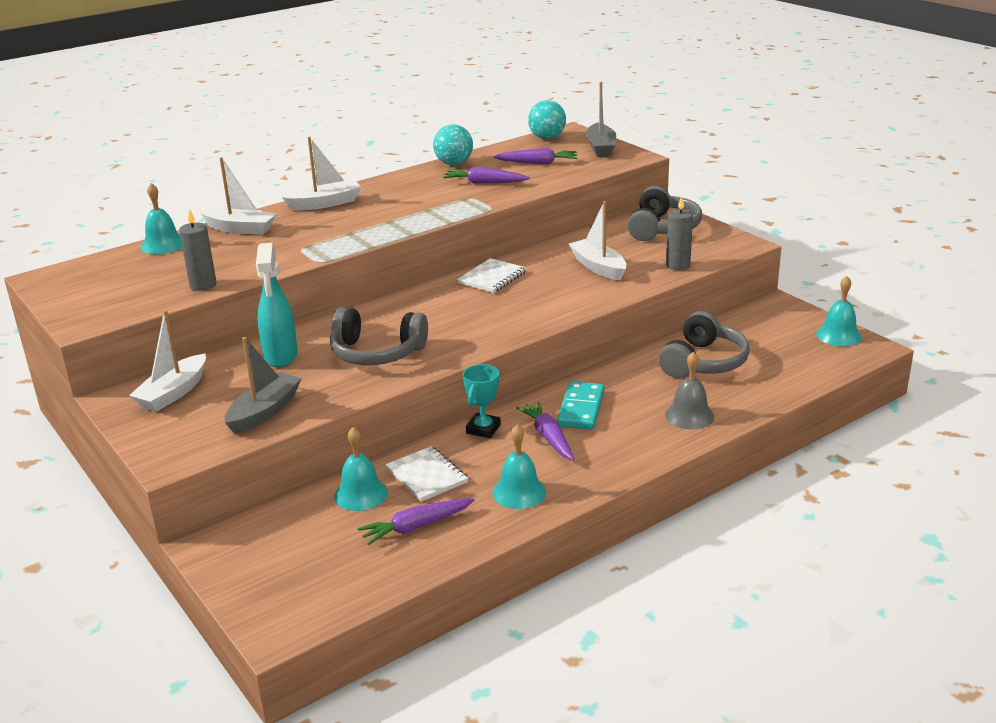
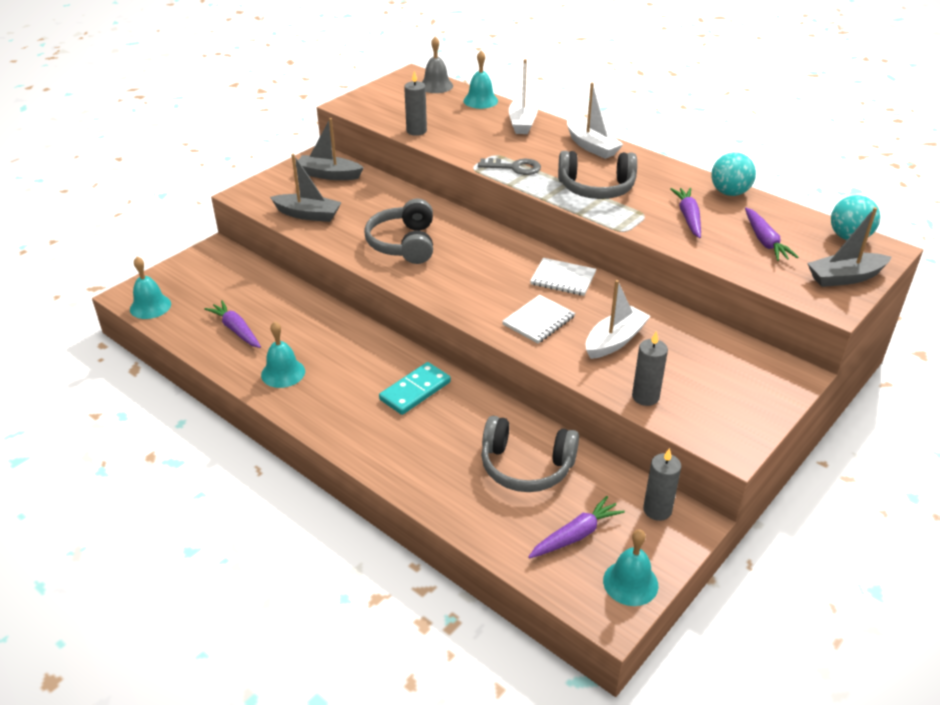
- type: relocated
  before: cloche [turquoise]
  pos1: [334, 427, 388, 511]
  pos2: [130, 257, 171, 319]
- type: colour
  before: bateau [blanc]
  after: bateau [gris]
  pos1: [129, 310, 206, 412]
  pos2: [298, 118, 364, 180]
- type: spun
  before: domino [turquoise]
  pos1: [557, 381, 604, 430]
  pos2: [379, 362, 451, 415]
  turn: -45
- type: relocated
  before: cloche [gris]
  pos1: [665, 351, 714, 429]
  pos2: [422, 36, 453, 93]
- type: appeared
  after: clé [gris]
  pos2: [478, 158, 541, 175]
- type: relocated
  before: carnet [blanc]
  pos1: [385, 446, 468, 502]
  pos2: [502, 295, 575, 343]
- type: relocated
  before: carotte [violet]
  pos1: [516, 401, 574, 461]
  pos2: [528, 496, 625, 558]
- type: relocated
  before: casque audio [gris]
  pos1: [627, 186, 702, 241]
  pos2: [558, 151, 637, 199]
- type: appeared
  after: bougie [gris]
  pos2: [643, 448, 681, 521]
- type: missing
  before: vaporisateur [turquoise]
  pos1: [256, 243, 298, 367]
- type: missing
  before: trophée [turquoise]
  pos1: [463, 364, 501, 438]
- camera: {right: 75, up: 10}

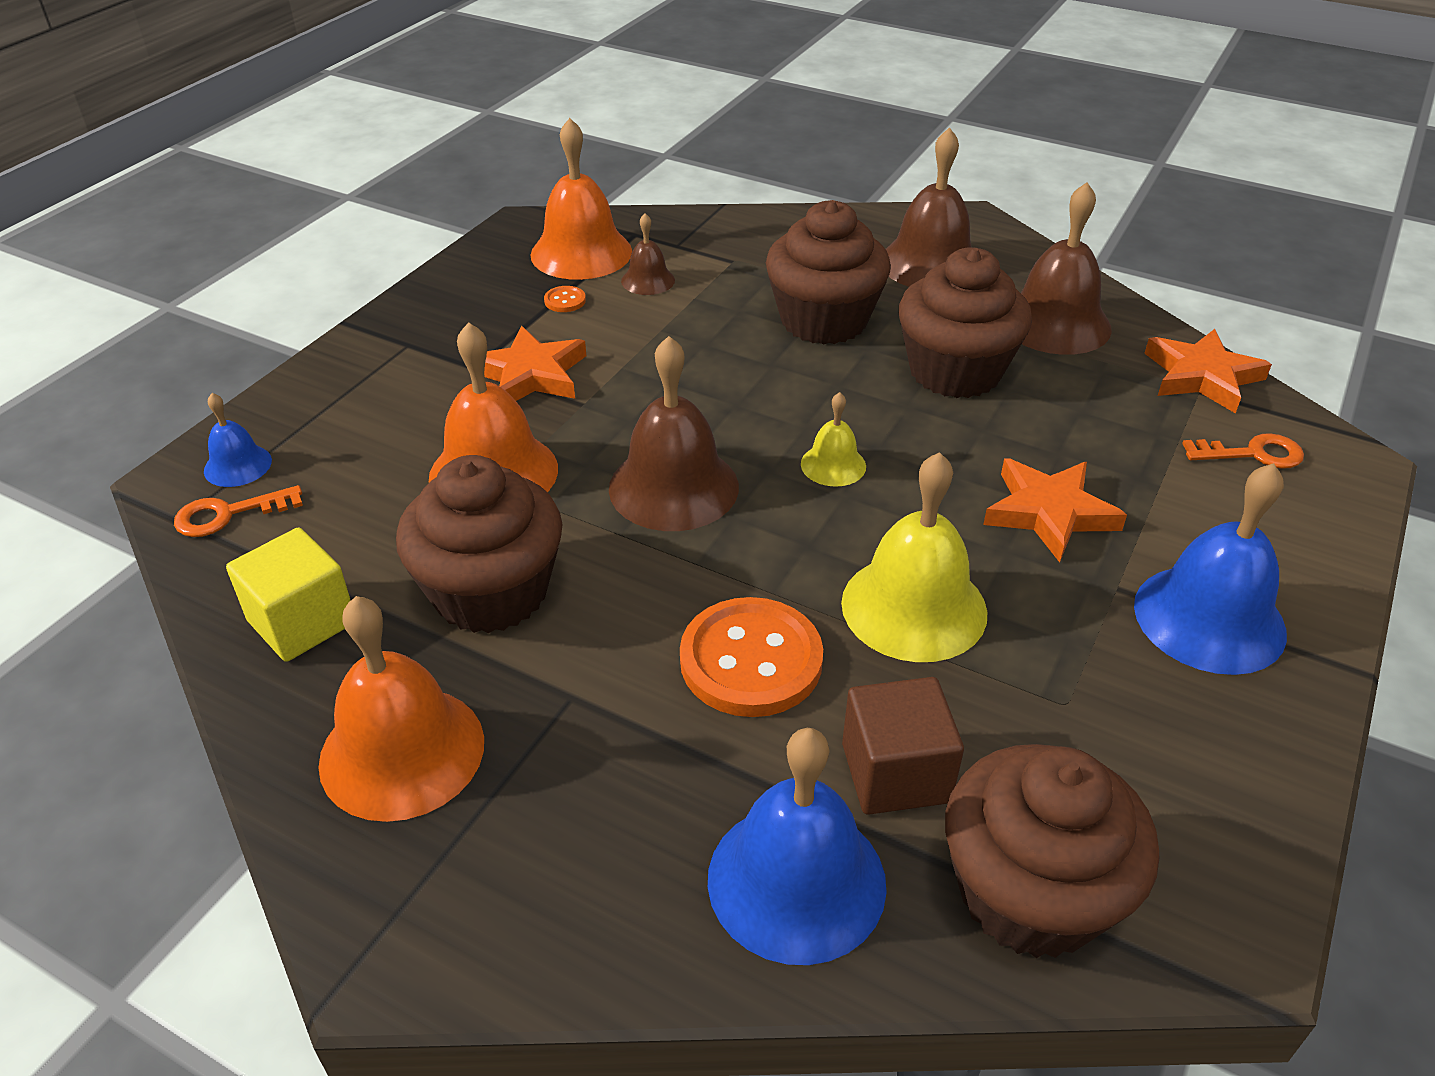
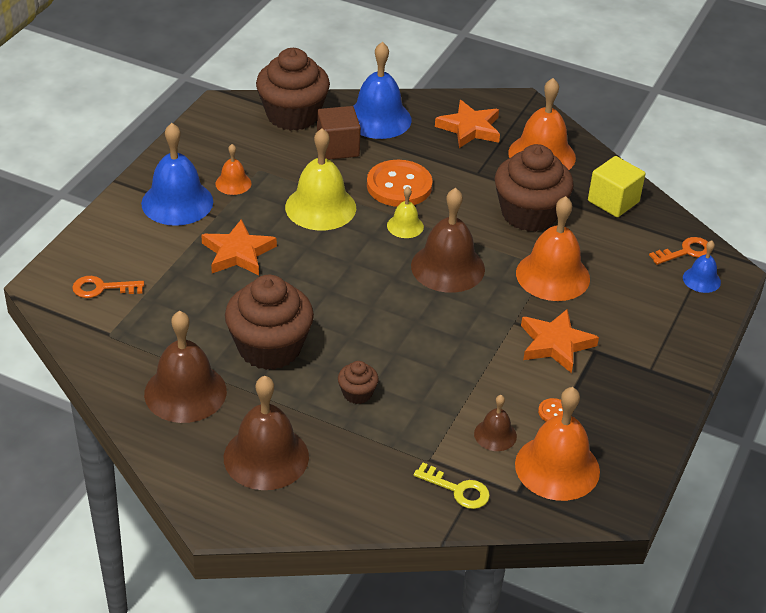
- type: appeared
  after: cloche [orange]
  pos2: [215, 144, 252, 195]
- type: size
  before: muffin [marron]
  pos1: [766, 200, 891, 345]
  pos2: [338, 361, 379, 404]
  scale: 0.45
- type: relocated
  before: cloche [jaune]
  pos1: [801, 392, 866, 487]
  pos2: [387, 187, 424, 238]
- type: appeared
  after: clé [jaune]
  pos2: [414, 463, 490, 509]
- type: relocated
  before: étoile [orange]
  pos1: [1144, 329, 1272, 414]
  pos2: [435, 100, 500, 148]
- camera: {right: 175, up: 0}

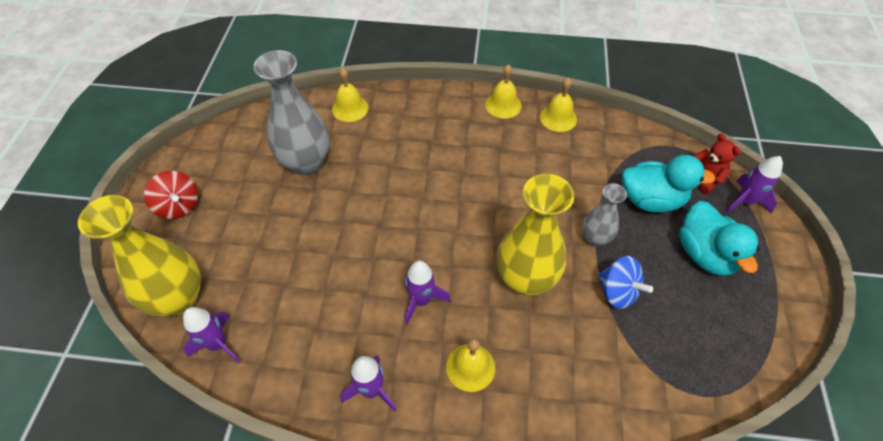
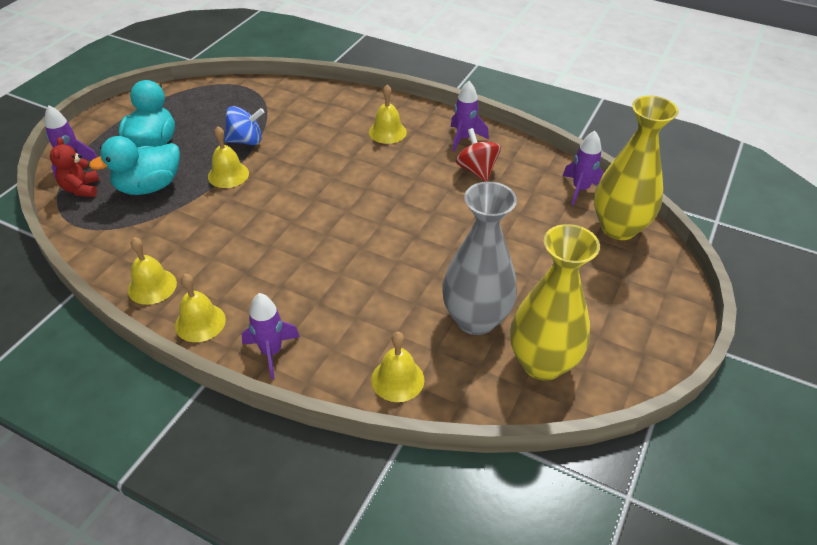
- type: spun
  before: canard [turquoise]
  pos1: [622, 155, 716, 212]
  pos2: [89, 136, 180, 195]
  turn: -60
- type: exchanged
  before: vase [gris]
  after: cloche [jaune]
  pos1: [582, 183, 627, 246]
  pos2: [208, 126, 249, 188]
- type: spun
  before: toupie [bleu]
  pos1: [597, 256, 653, 309]
  pos2: [224, 106, 265, 145]
  turn: 105
- type: relocated
  before: fusée [violet]
  pos1: [405, 261, 451, 325]
  pos2: [242, 293, 300, 379]
- type: relocated
  before: toupie [rouge]
  pos1: [144, 171, 198, 219]
  pos2: [456, 128, 501, 182]
- type: relocated
  before: vase [jaune]
  pos1: [497, 174, 574, 296]
  pos2: [510, 224, 600, 381]
- camera: {right: -160, up: -10}

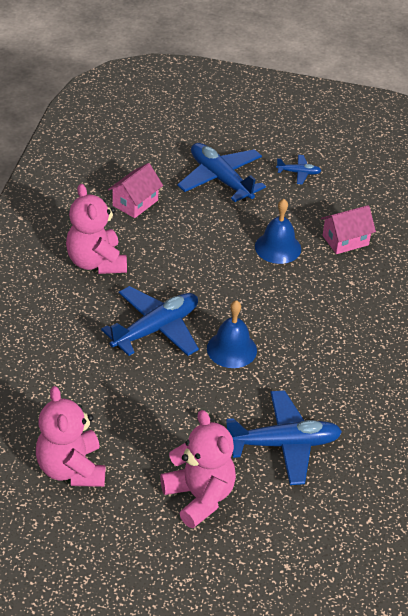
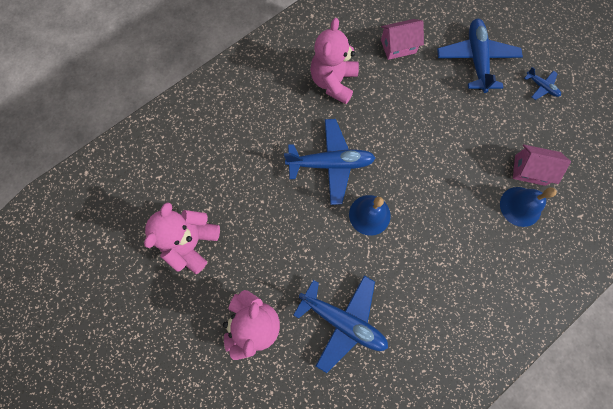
- type: relocated
  before: cloche [bleu]
  pos1: [255, 199, 301, 264]
  pos2: [500, 187, 557, 227]
- camera: {right: 40, up: 30}

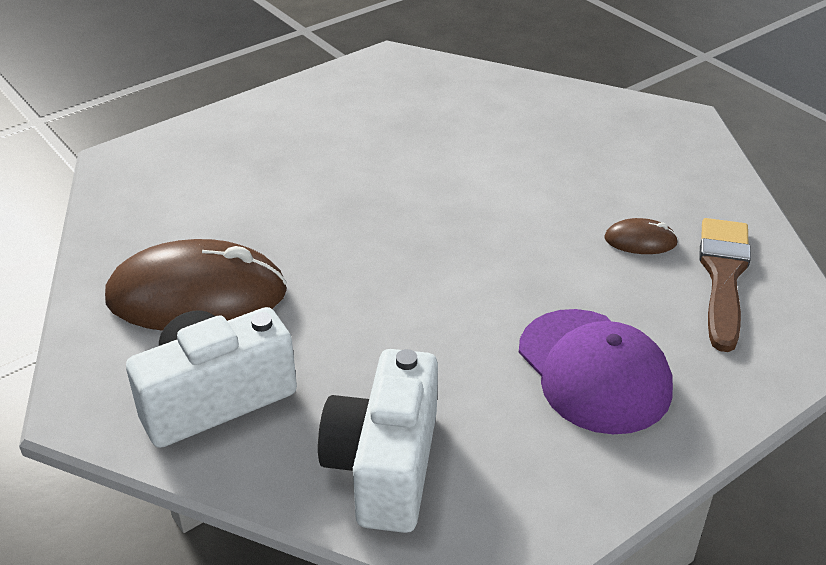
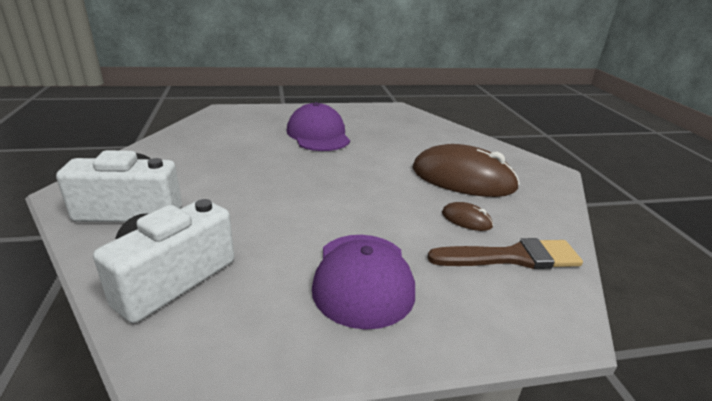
- type: appeared
  after: casquette [violet]
  pos2: [287, 102, 350, 151]
- type: relocated
  before: souris [marron]
  pos1: [105, 239, 287, 331]
  pos2: [412, 144, 520, 197]
- type: spun
  before: pinceau [marron]
  pos1: [699, 218, 751, 352]
  pos2: [427, 238, 583, 269]
  turn: 45
- camera: {right: 25, up: -10}

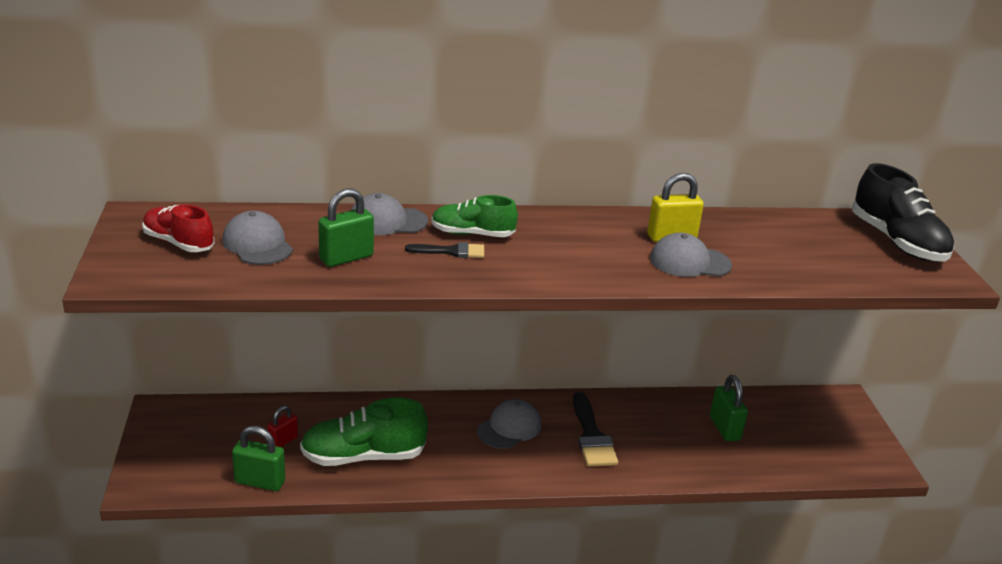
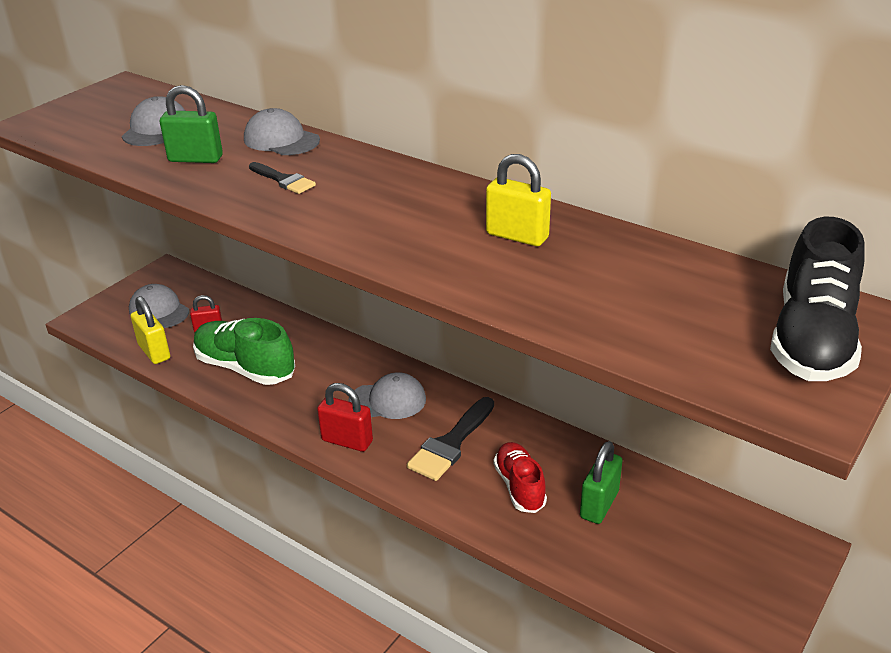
- type: relocated
  before: casquette [gris]
  pos1: [650, 232, 732, 277]
  pos2: [129, 284, 189, 328]
- type: colour
  before: cadenas [vert]
  after: cadenas [jaune]
  pos1: [232, 426, 286, 491]
  pos2: [131, 296, 170, 364]
- type: appeared
  after: cadenas [rouge]
  pos2: [317, 383, 373, 452]
- type: relocated
  before: chaussure [rouge]
  pos1: [142, 205, 215, 252]
  pos2: [494, 442, 547, 513]
- type: missing
  before: chaussure [vert]
  pos1: [431, 195, 518, 237]
- camera: {right: 45, up: 5}

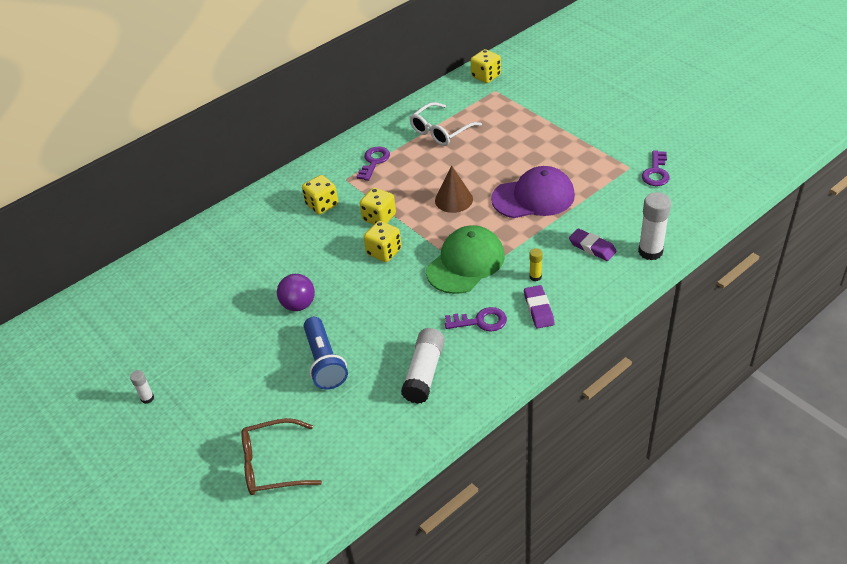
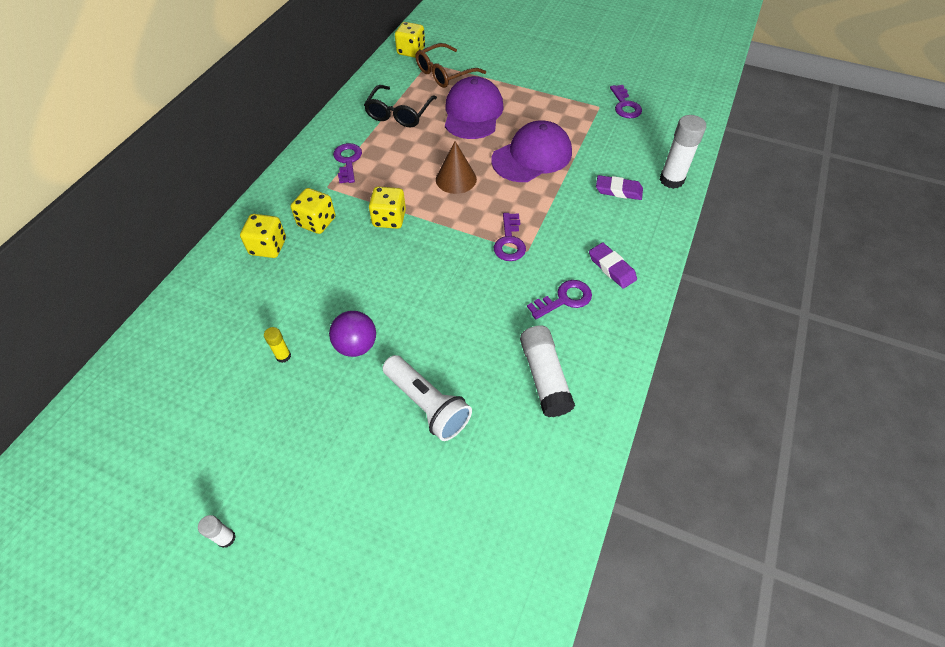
- type: relocated
  before: dé [jaune]
  pos1: [364, 221, 402, 262]
  pos2: [240, 214, 286, 258]
- type: relocated
  before: bâton de colle [jaune]
  pos1: [529, 248, 543, 281]
  pos2: [264, 327, 291, 363]
- type: colour
  before: lunettes [blanc]
  after: lunettes [noir]
  pos1: [410, 102, 482, 146]
  pos2: [364, 85, 437, 127]
- type: colour
  before: lampe de poche [bleu]
  after: lampe de poche [blanc]
  pos1: [304, 317, 348, 390]
  pos2: [382, 355, 472, 441]
- type: relocated
  before: lunettes [marron]
  pos1: [241, 418, 322, 495]
  pos2: [416, 43, 486, 88]
- type: appeared
  after: casquette [violet]
  pos2: [445, 76, 504, 139]
- type: exchanged
  before: casquette [vert]
  after: clé [violet]
  pos1: [426, 225, 505, 294]
  pos2: [494, 213, 526, 261]
- camera: {right: -30, up: 10}

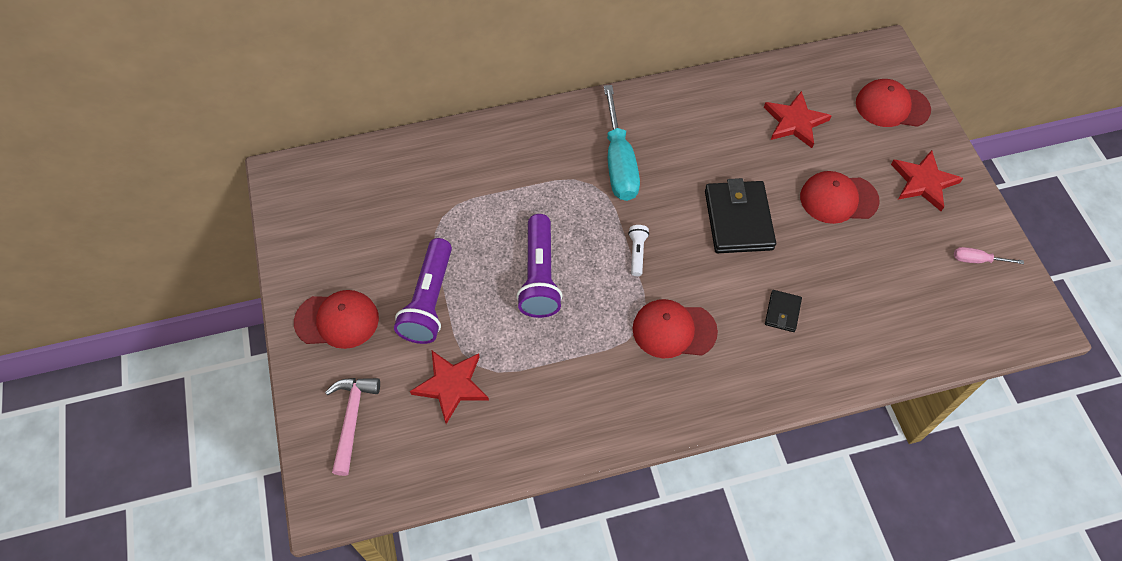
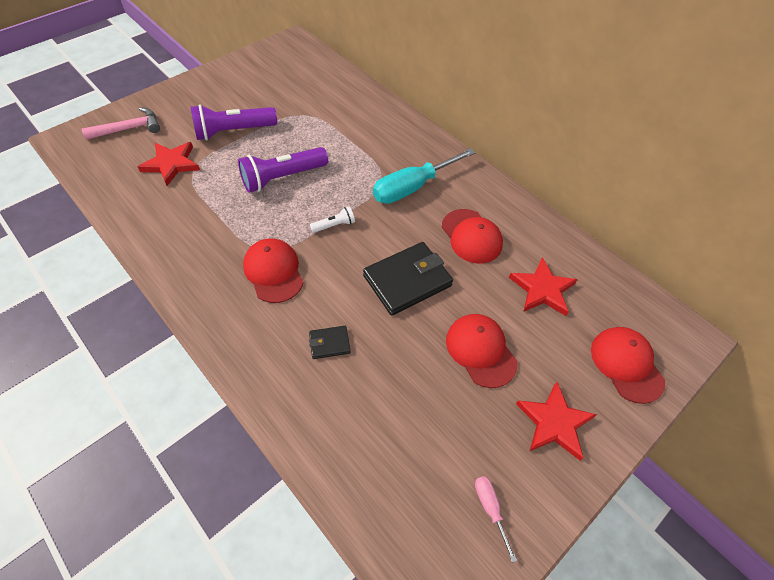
- type: relocated
  before: casquette [rouge]
  pos1: [294, 290, 379, 349]
  pos2: [442, 209, 503, 264]
- camera: {right: 60, up: -5}

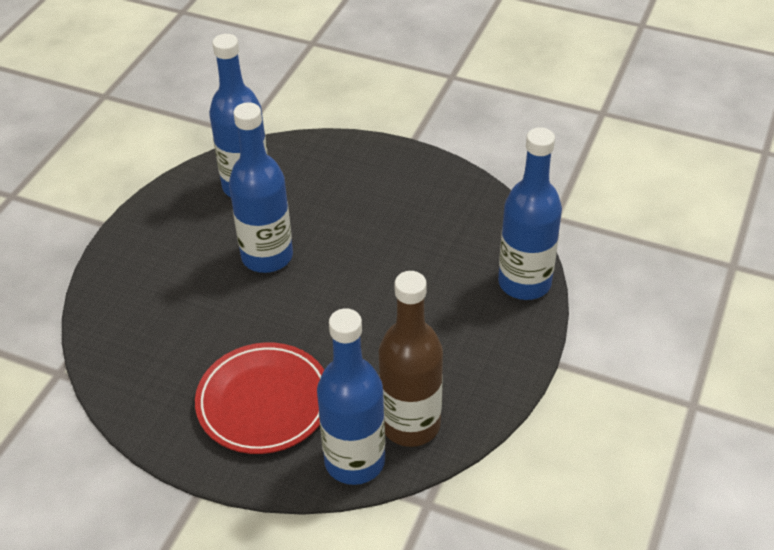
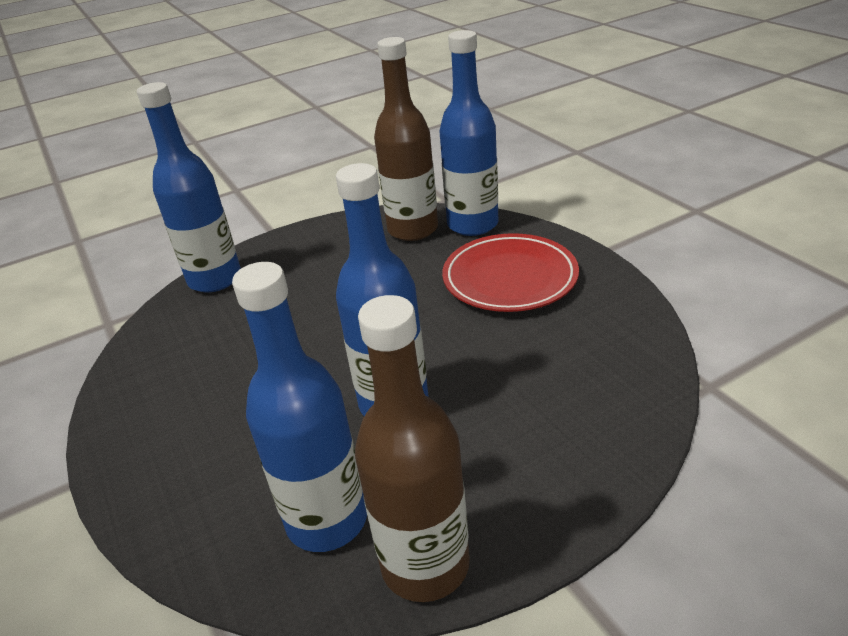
- type: appeared
  after: bouteille [marron]
  pos2: [355, 295, 470, 602]
- camera: {right: -140, up: -10}

